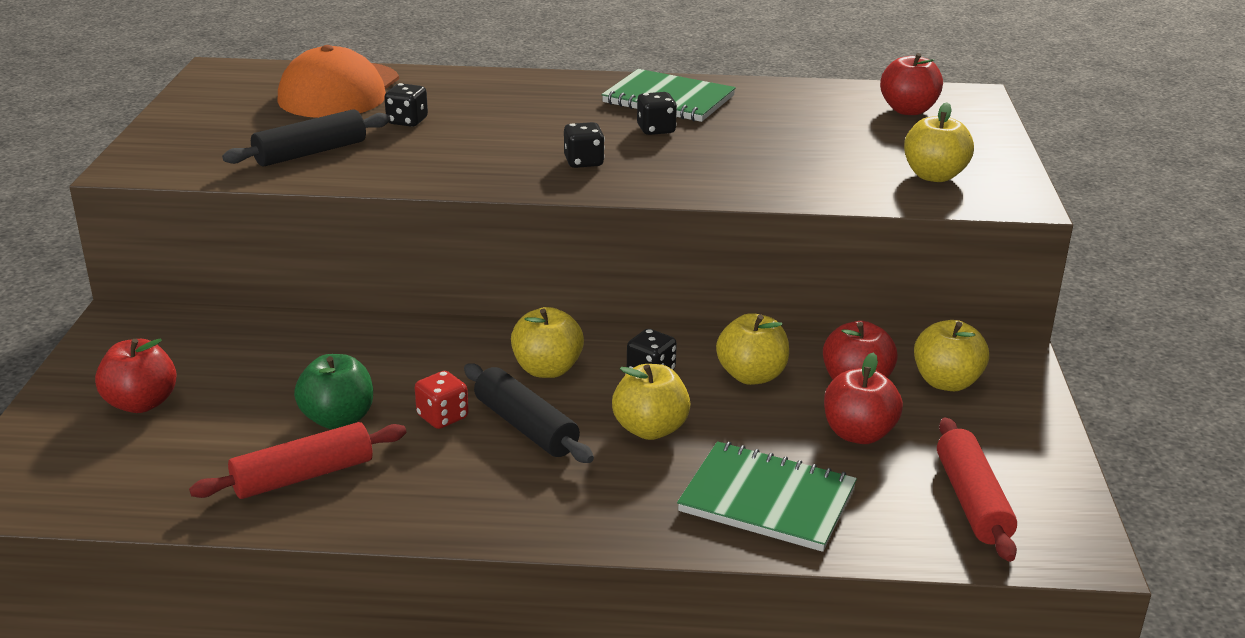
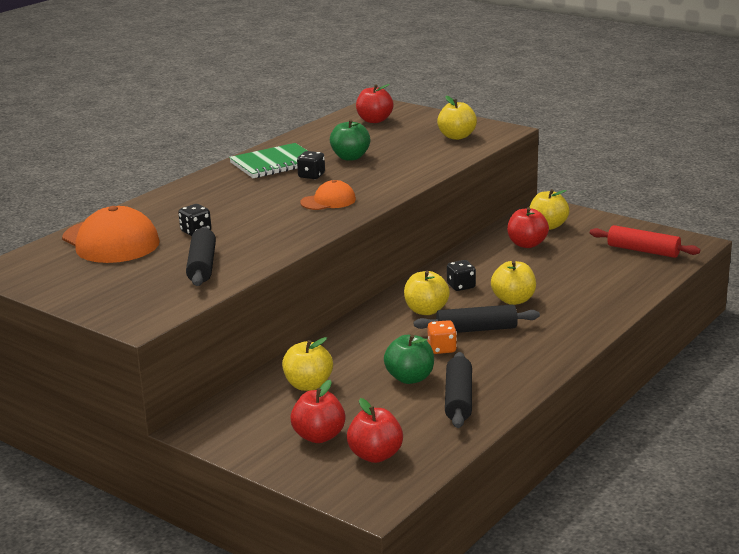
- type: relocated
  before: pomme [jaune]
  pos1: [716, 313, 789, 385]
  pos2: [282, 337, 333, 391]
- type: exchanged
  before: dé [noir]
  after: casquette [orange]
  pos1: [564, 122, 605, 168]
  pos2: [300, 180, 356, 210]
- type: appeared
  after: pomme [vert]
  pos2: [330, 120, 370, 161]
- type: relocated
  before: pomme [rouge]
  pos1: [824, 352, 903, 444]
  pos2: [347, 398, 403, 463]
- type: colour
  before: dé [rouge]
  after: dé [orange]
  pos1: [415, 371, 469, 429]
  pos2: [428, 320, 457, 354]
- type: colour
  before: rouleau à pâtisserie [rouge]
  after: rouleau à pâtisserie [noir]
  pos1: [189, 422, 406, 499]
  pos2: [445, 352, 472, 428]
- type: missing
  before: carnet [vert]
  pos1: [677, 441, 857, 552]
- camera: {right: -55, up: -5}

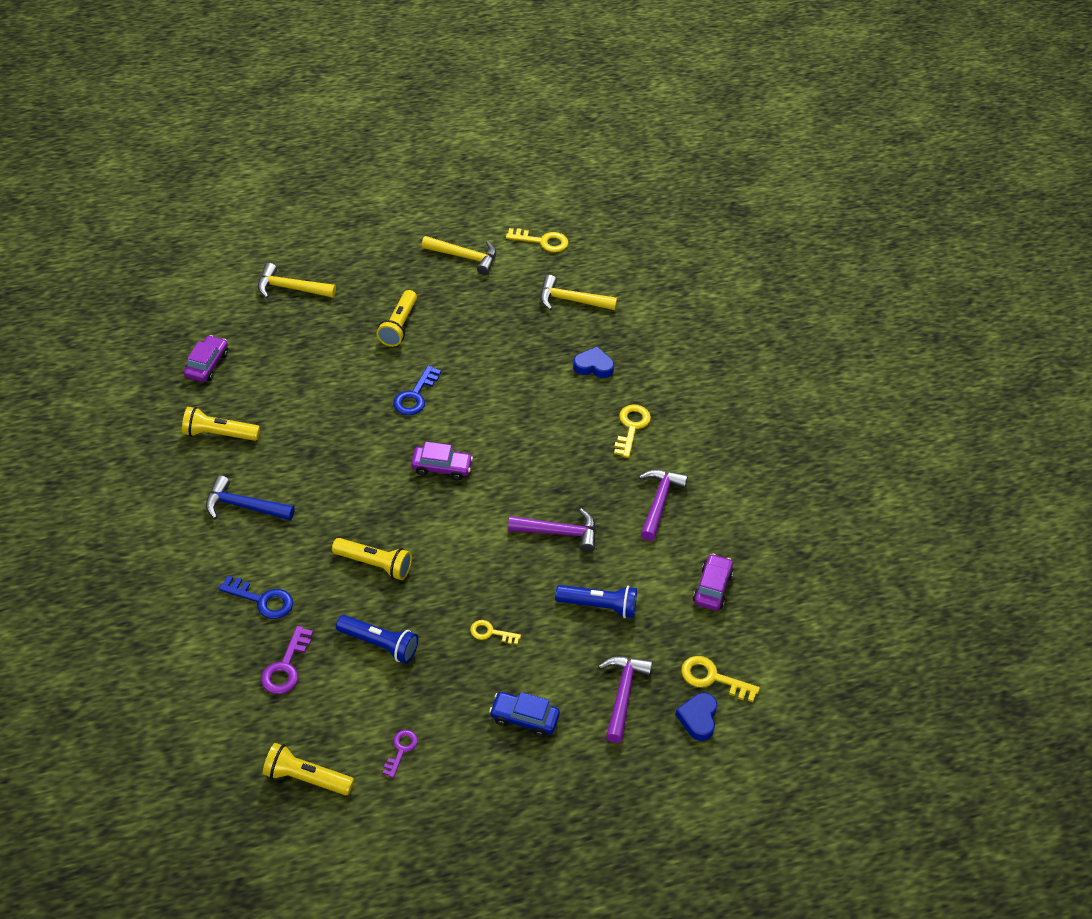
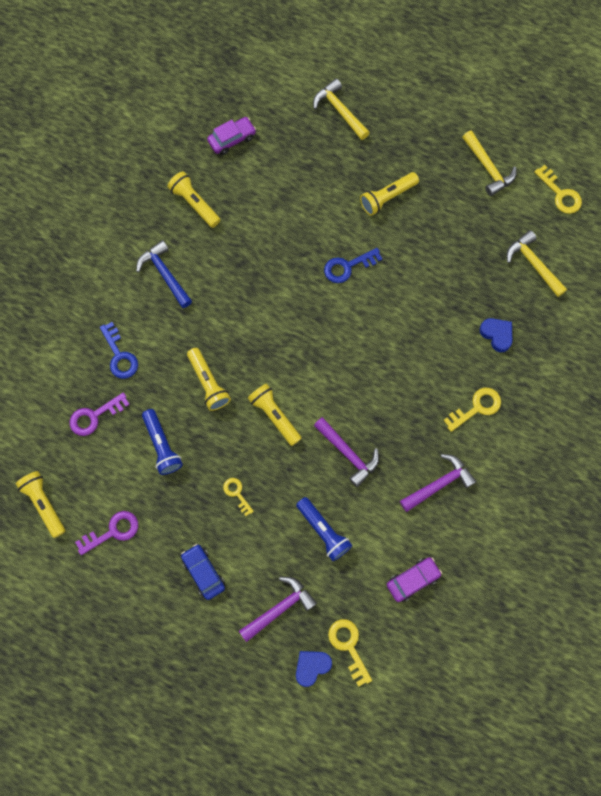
- type: size
  before: clé [violet]
  pos1: [383, 730, 418, 778]
  pos2: [75, 511, 138, 555]
  scale: 1.54
- type: appeared
  after: lampe de poche [jaune]
  pos2: [248, 384, 302, 446]
- type: missing
  before: voiture [violet]
  pos1: [411, 442, 473, 480]
- camera: {right: 45, up: 25}

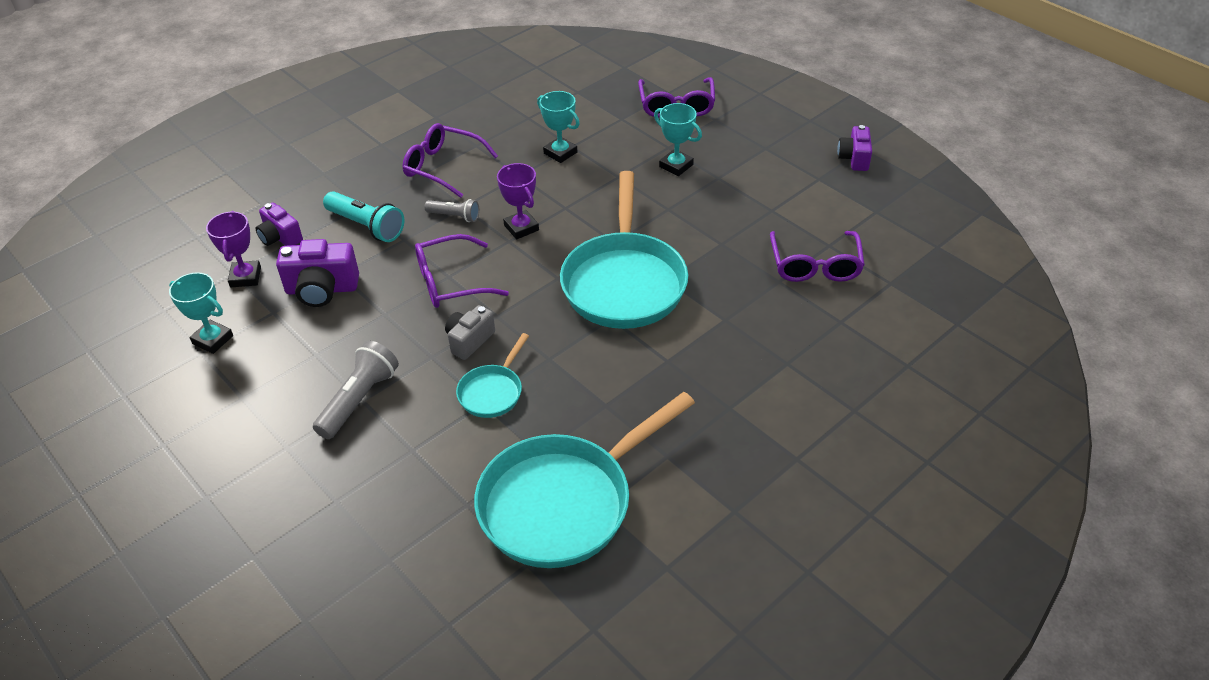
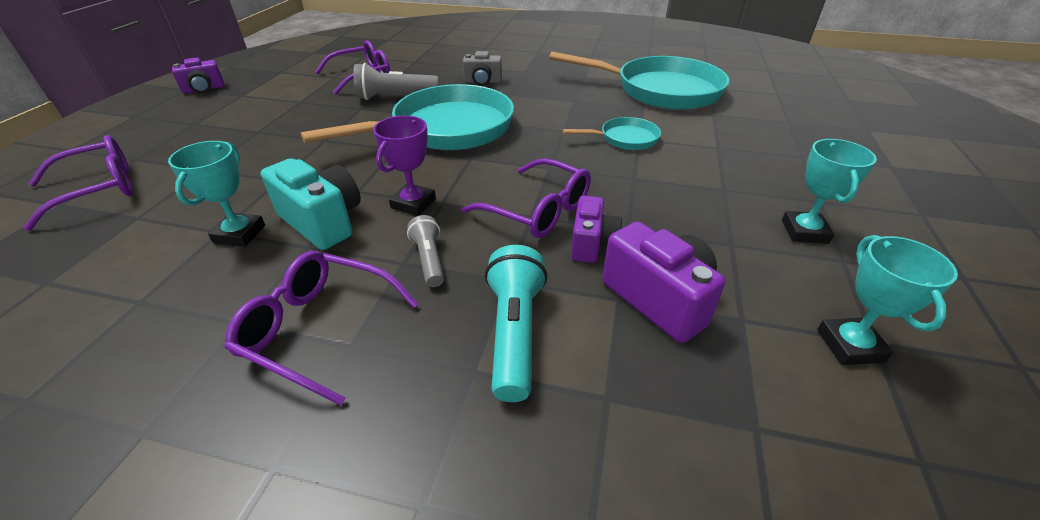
- type: spun
  before: lunettes [violet]
  pos1: [403, 123, 498, 198]
  pos2: [225, 251, 418, 405]
  turn: 120
- type: appeared
  after: appareil photo [turquoise]
  pos2: [260, 158, 361, 250]
- type: relocated
  before: lampe de poche [gris]
  pos1: [313, 341, 399, 439]
  pos2: [353, 63, 438, 100]
- type: relocated
  before: appareil photo [gris]
  pos1: [445, 305, 495, 360]
  pos2: [463, 51, 502, 86]
- type: relocated
  before: appareil photo [violet]
  pos1: [256, 202, 303, 246]
  pos2: [571, 195, 622, 263]
- type: relocated
  before: trophée [turquoise]
  pos1: [654, 103, 702, 176]
  pos2: [782, 139, 877, 244]
- type: missing
  before: trophée [violet]
  pos1: [206, 211, 261, 287]
- camera: {right: -125, up: -5}

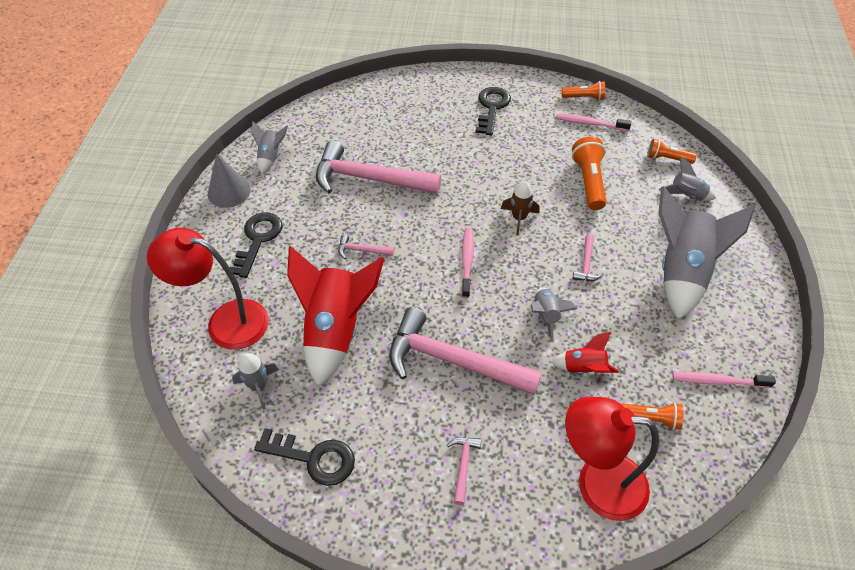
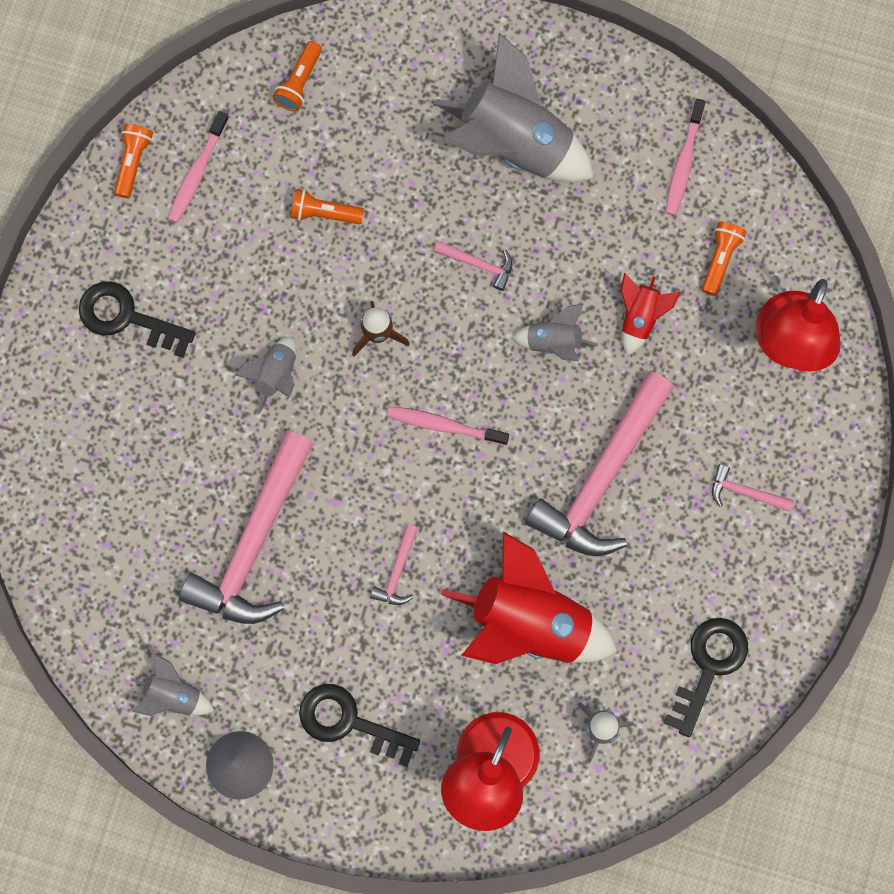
- type: relocated
  before: fusée [gris]
  pos1: [659, 157, 716, 201]
  pos2: [234, 337, 296, 414]
- type: size
  before: lampe de poche [orange]
  pos1: [572, 136, 606, 210]
  pos2: [291, 189, 364, 224]
  scale: 0.62
- camera: {right: -80, up: 25}

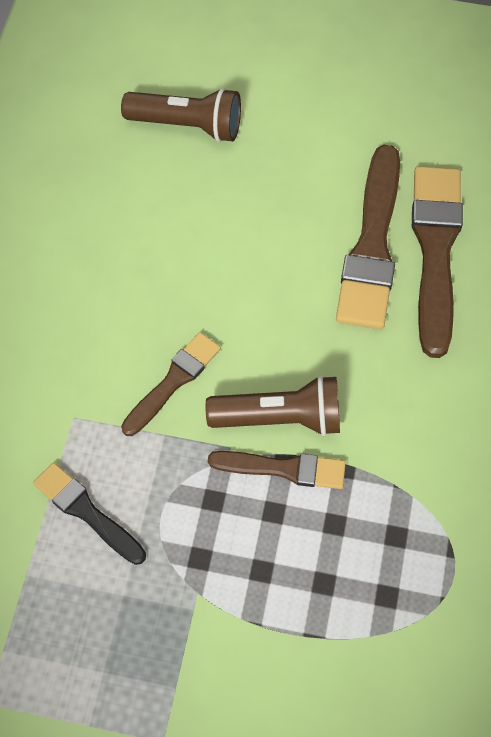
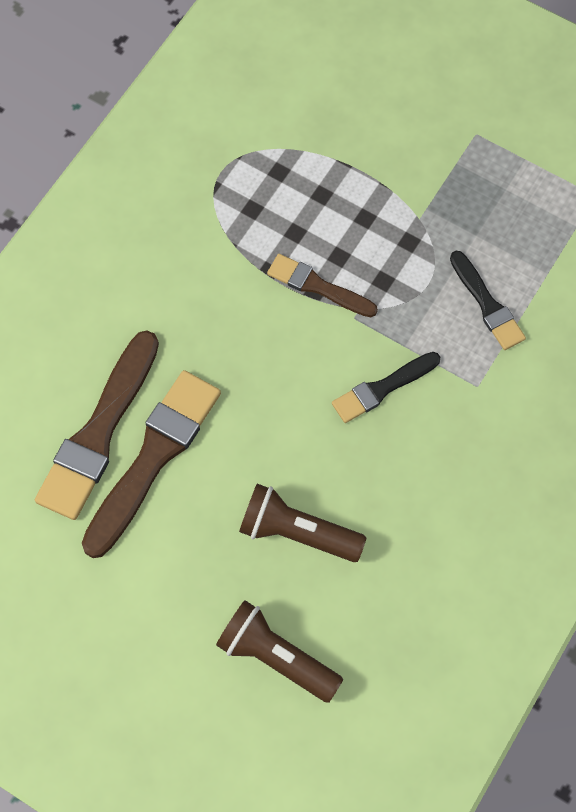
- type: relocated
  before: lampe de poche [marron]
  pos1: [206, 375, 340, 436]
  pos2: [239, 484, 367, 562]
- type: colour
  before: pinceau [marron]
  after: pinceau [noir]
  pos1: [121, 332, 221, 436]
  pos2: [332, 352, 440, 423]
- camera: {right: -160, up: 5}

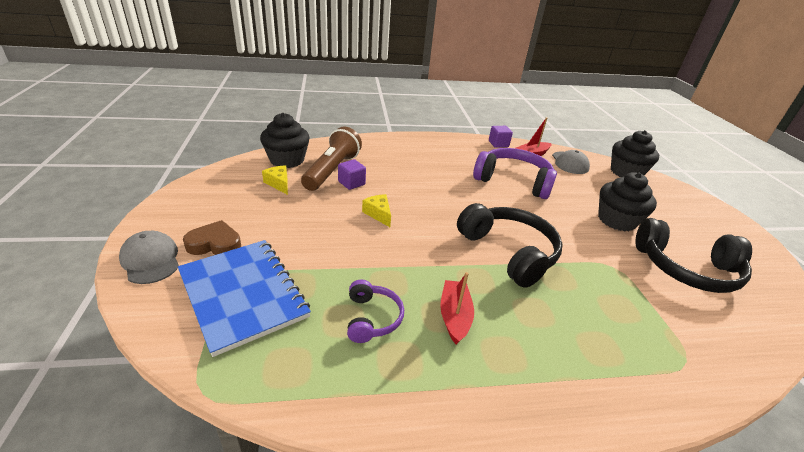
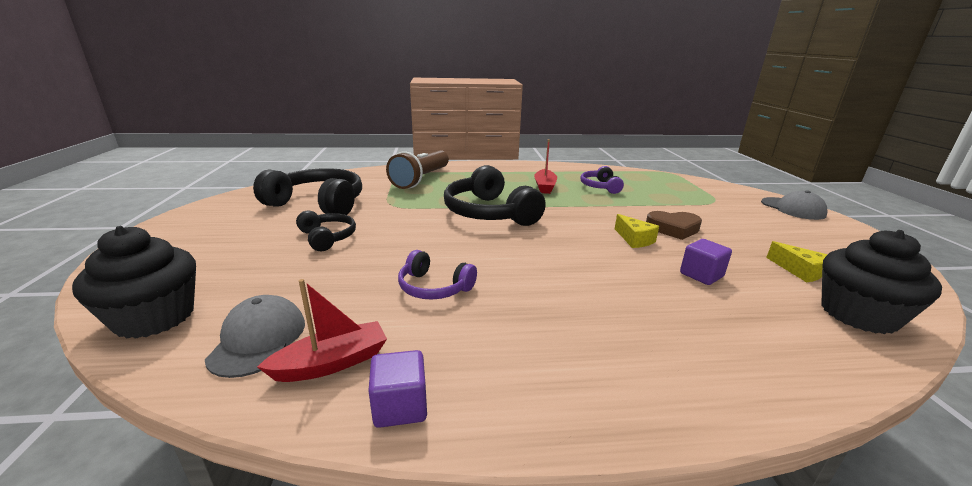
- type: exchanged
  before: muffin [noir]
  after: casque audio [noir]
  pos1: [598, 172, 657, 231]
  pos2: [296, 211, 356, 251]
- type: relocated
  before: lampe de poche [marron]
  pos1: [301, 126, 362, 191]
  pos2: [386, 150, 449, 189]
- type: size
  before: casque audio [violet]
  pos1: [473, 148, 557, 199]
  pos2: [398, 250, 477, 300]
  scale: 0.54
- type: relocated
  before: cœur [marron]
  pos1: [183, 220, 241, 255]
  pos2: [646, 211, 702, 240]
- type: missing
  before: carnet [bleu]
  pos1: [178, 240, 311, 357]
- camera: {right: -175, up: -10}

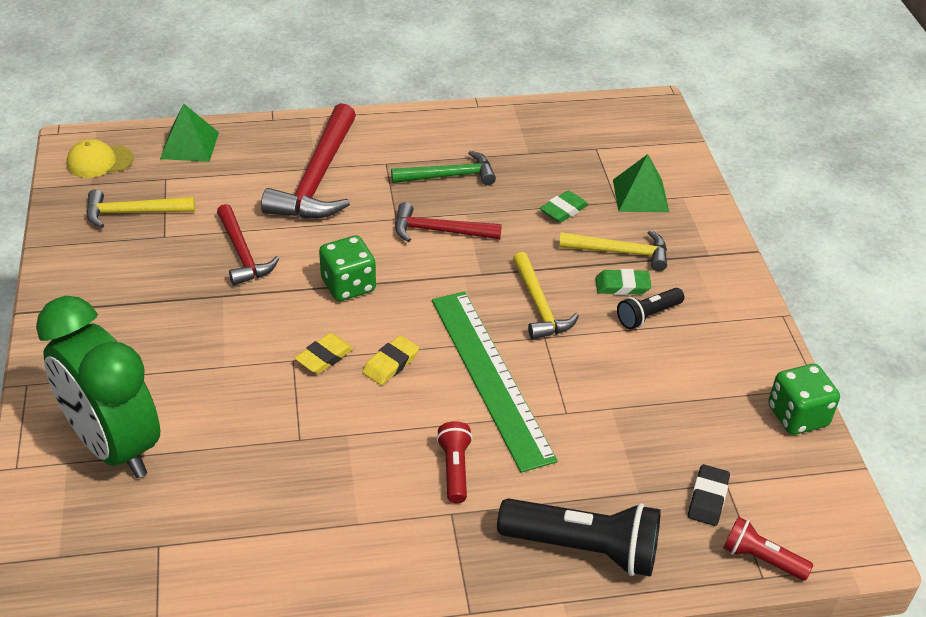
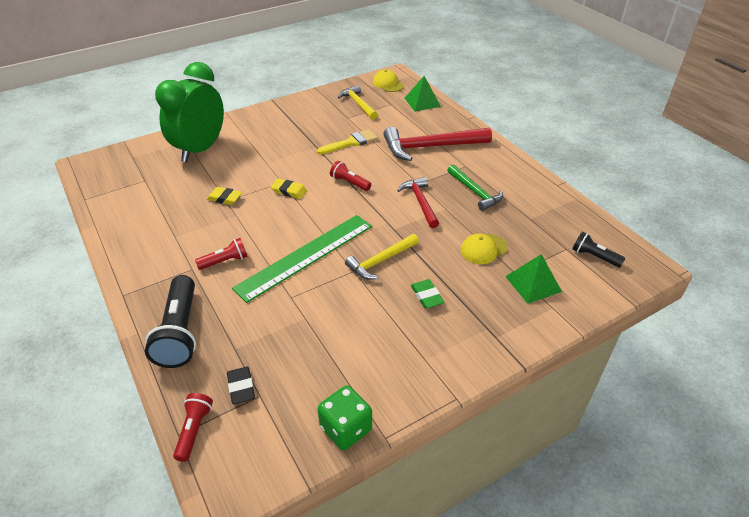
- type: relocated
  before: gomme [jaune]
  pos1: [362, 335, 419, 385]
  pos2: [207, 187, 242, 205]
- type: spun
  before: gomme [noir]
  pos1: [688, 464, 730, 526]
  pos2: [227, 366, 255, 404]
  turn: 75
- type: exchanged
  before: marteau [rouge]
  after: pinceau [jaune]
  pos1: [217, 204, 279, 286]
  pos2: [317, 129, 378, 155]
- type: exchanged
  before: dé [vert]
  after: lampe de poche [rouge]
  pos1: [319, 235, 376, 301]
  pos2: [330, 161, 371, 191]
- type: exchanged
  before: gomme [vert]
  after: casquette [jaune]
  pos1: [540, 191, 588, 223]
  pos2: [461, 234, 508, 264]
- type: relocated
  before: lampe de poche [noir]
  pos1: [617, 288, 684, 329]
  pos2: [572, 232, 625, 267]
- type: missing
  before: marteau [jaune]
  pos1: [559, 230, 667, 271]
- camera: {right: 70, up: 0}

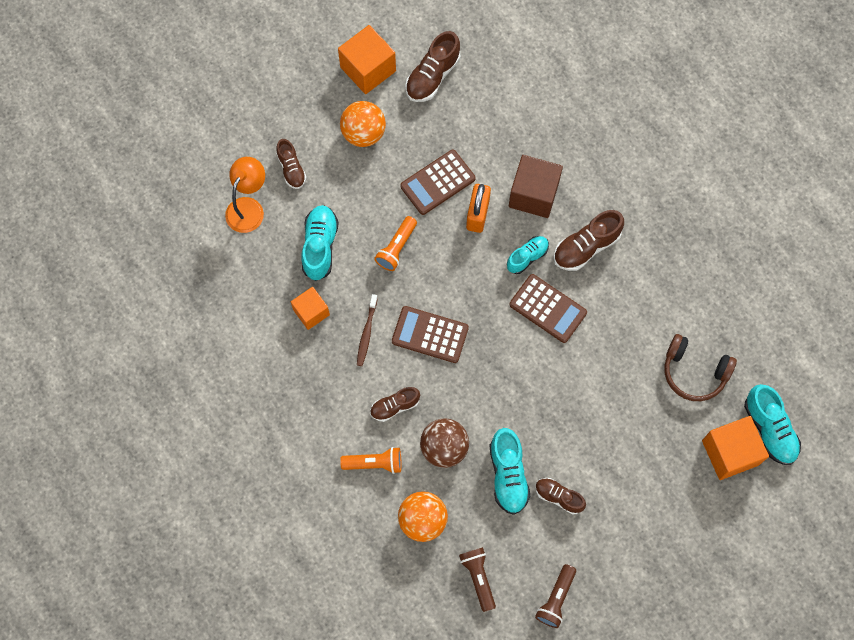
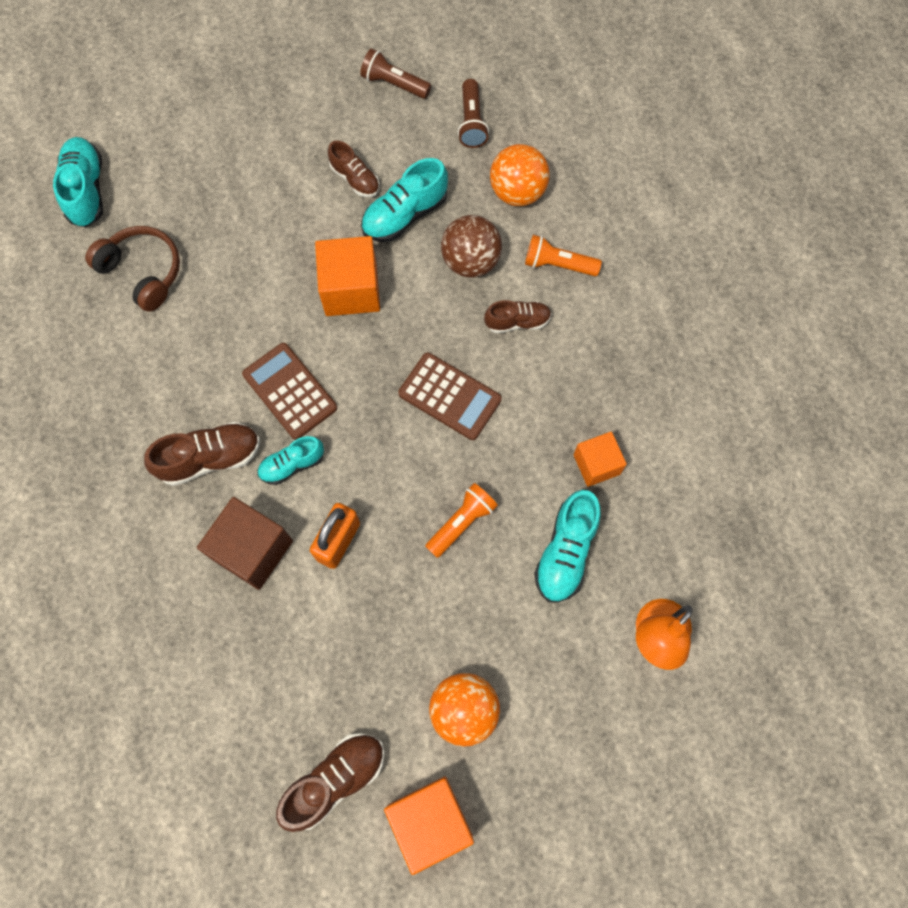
- type: relocated
  before: cube [orange]
  pos1: [702, 416, 769, 480]
  pos2: [315, 236, 380, 316]
- type: spun
  before: lampe de poche [marron]
  pos1: [535, 564, 576, 628]
  pos2: [360, 49, 431, 99]
  turn: -105
- type: spun
  before: chaussure [turquoise]
  pos1: [489, 428, 531, 515]
  pos2: [361, 158, 448, 242]
  turn: -135
- type: missing
  before: chaussure [marron]
  pos1: [276, 139, 307, 189]
- type: missing
  before: brosse à dents [marron]
  pos1: [357, 294, 378, 366]
- type: missing
  before: calculatrice [marron]
  pos1: [400, 150, 476, 215]
- camera: {right: -165, up: 0}

